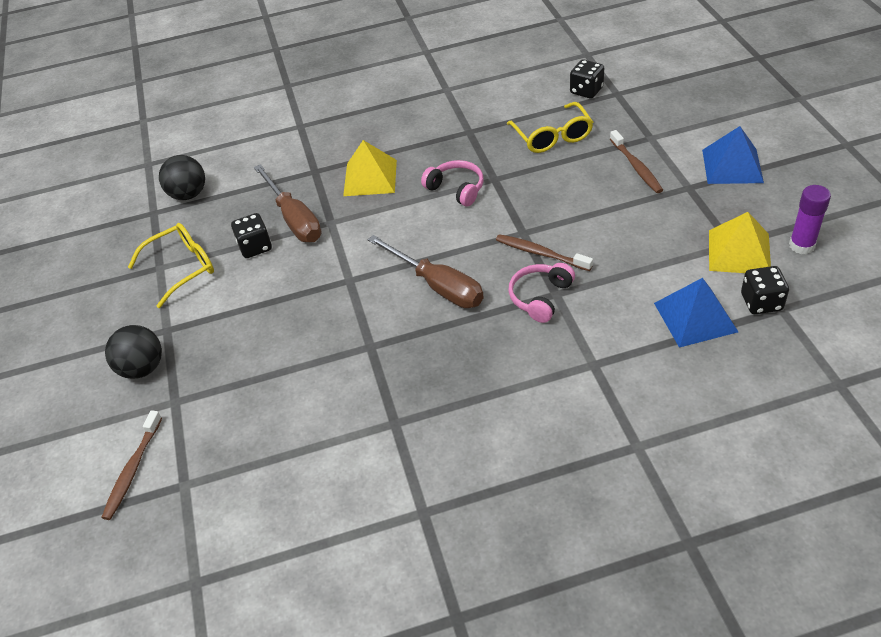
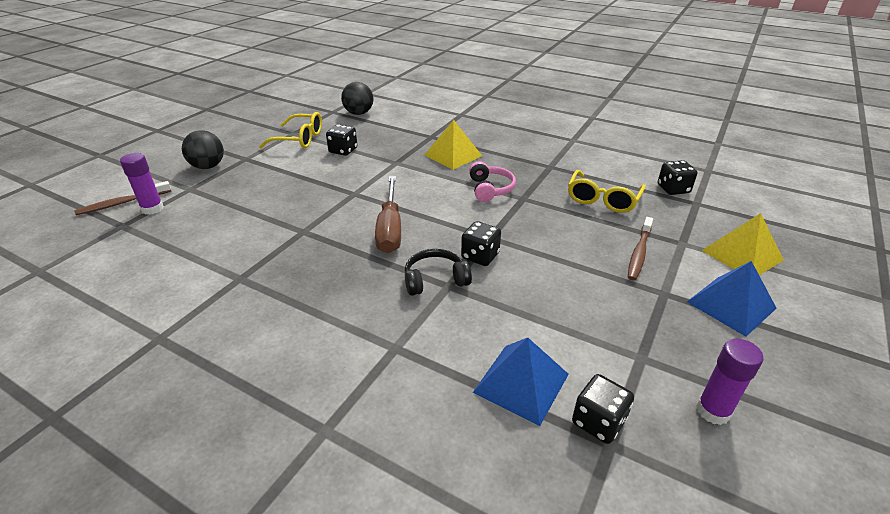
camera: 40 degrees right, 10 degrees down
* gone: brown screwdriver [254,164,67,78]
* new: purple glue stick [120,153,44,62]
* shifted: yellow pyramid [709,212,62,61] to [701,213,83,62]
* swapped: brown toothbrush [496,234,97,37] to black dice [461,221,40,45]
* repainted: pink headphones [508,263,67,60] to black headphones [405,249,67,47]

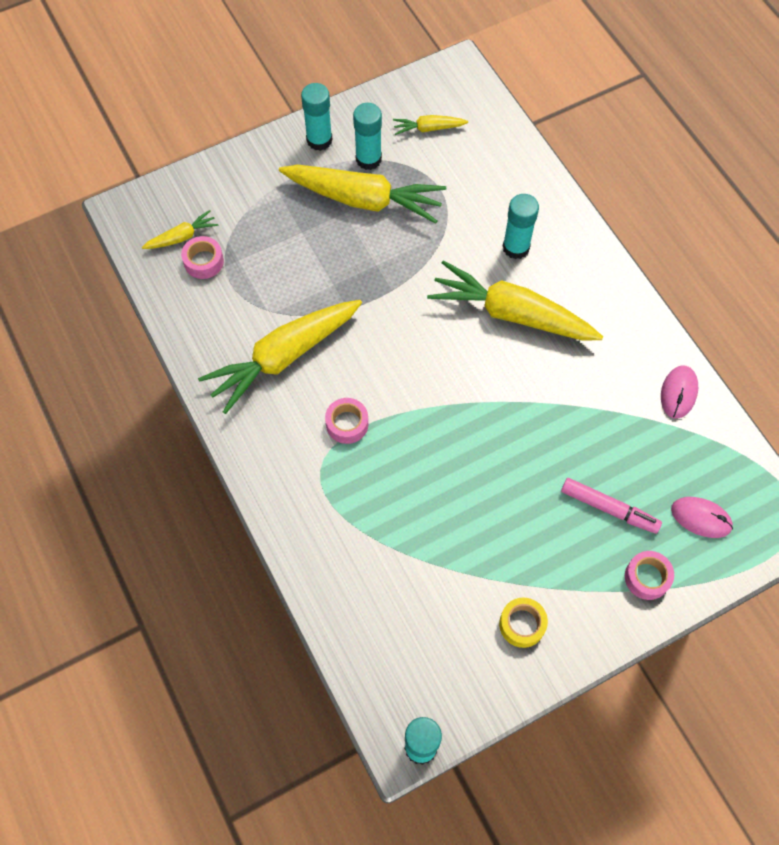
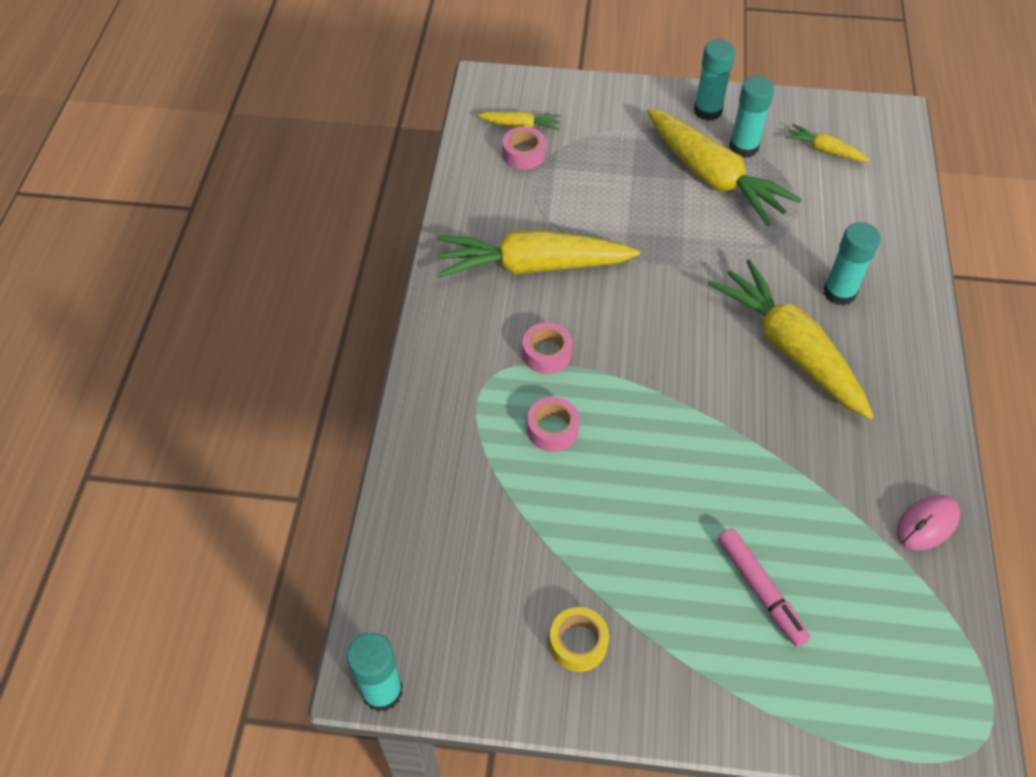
camera: 35 degrees right, 10 degrees down
* gone: pink mouse [671,497,62,41]
* shifted: pink tape [625,551,49,49] to [527,397,52,55]

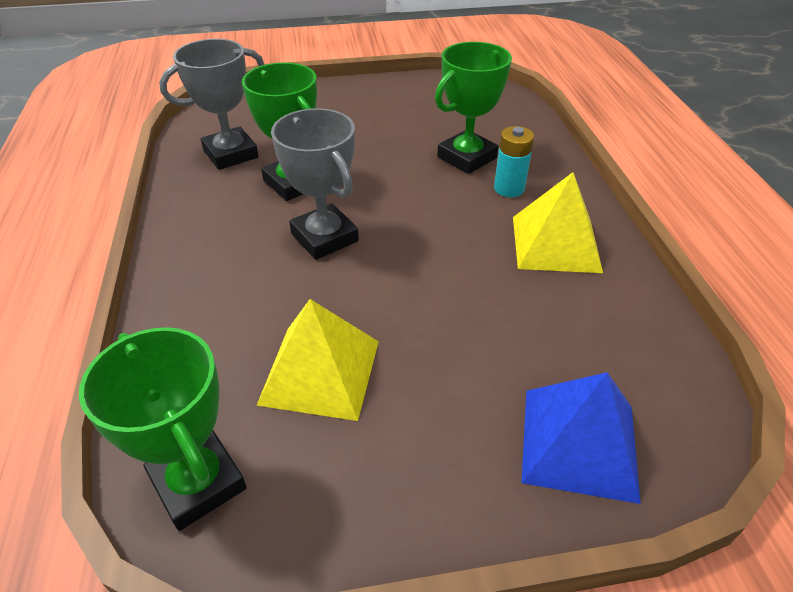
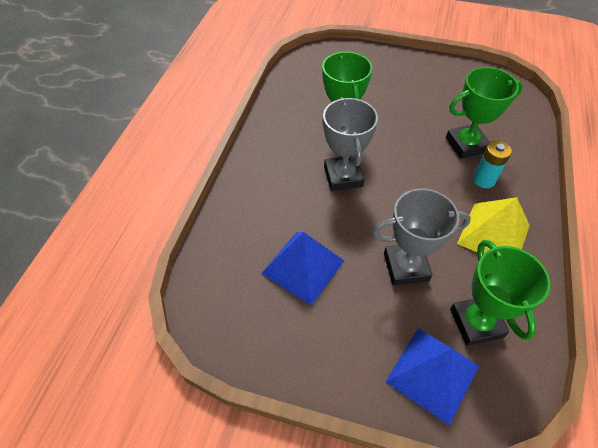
camera: 25 degrees right, 10 degrees up
* shifted: green trophy [79,327,168,204] to [450,240,101,106]
* shifted: grey trophy [159,39,105,131] to [372,188,99,98]
* repainted: yellow pyramid [256,299,123,122] to blue pyramid [261,232,83,73]

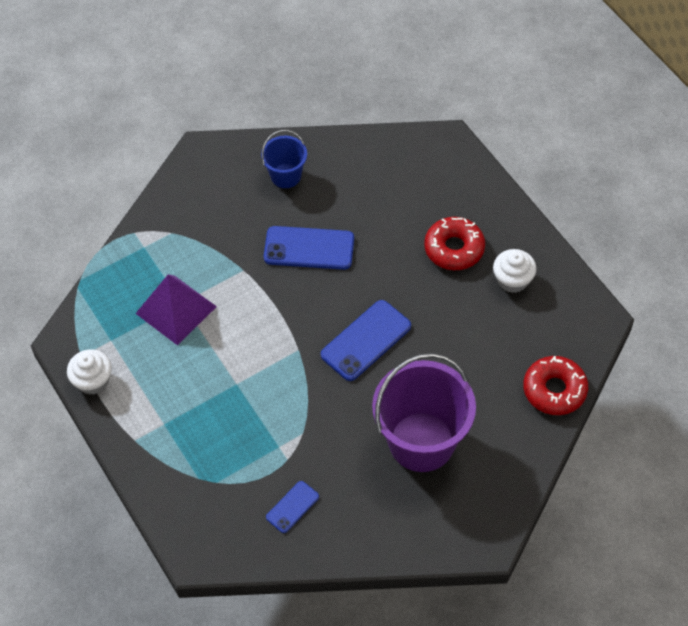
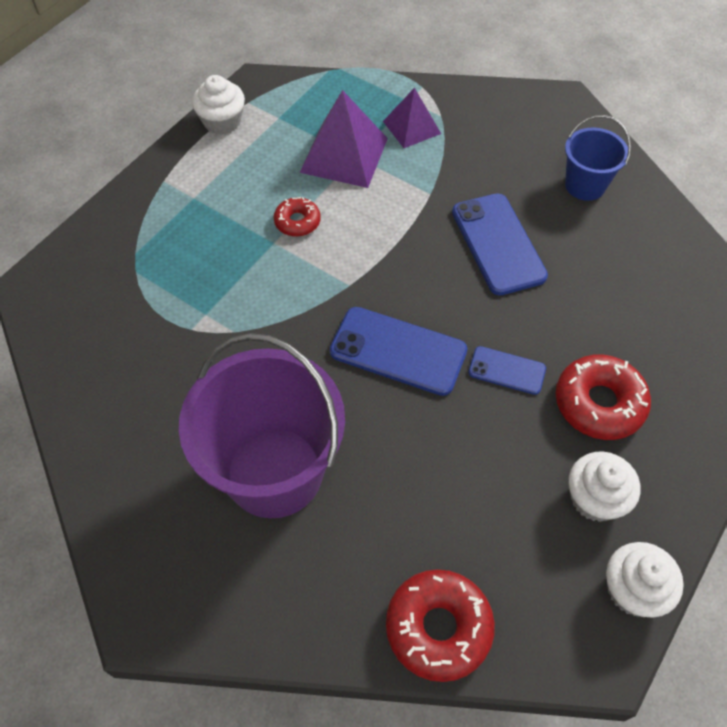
camera: 65 degrees right, 0 degrees up
* new: red donut [274,197,47,40]
* new: purple pyramid [383,88,58,60]
* new: white cupcake [606,542,78,76]
* shifted: blue phone [266,481,53,52] to [468,346,78,49]

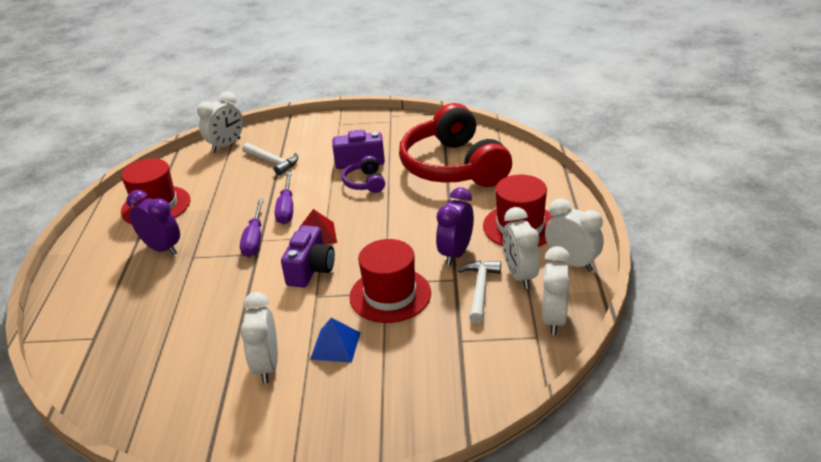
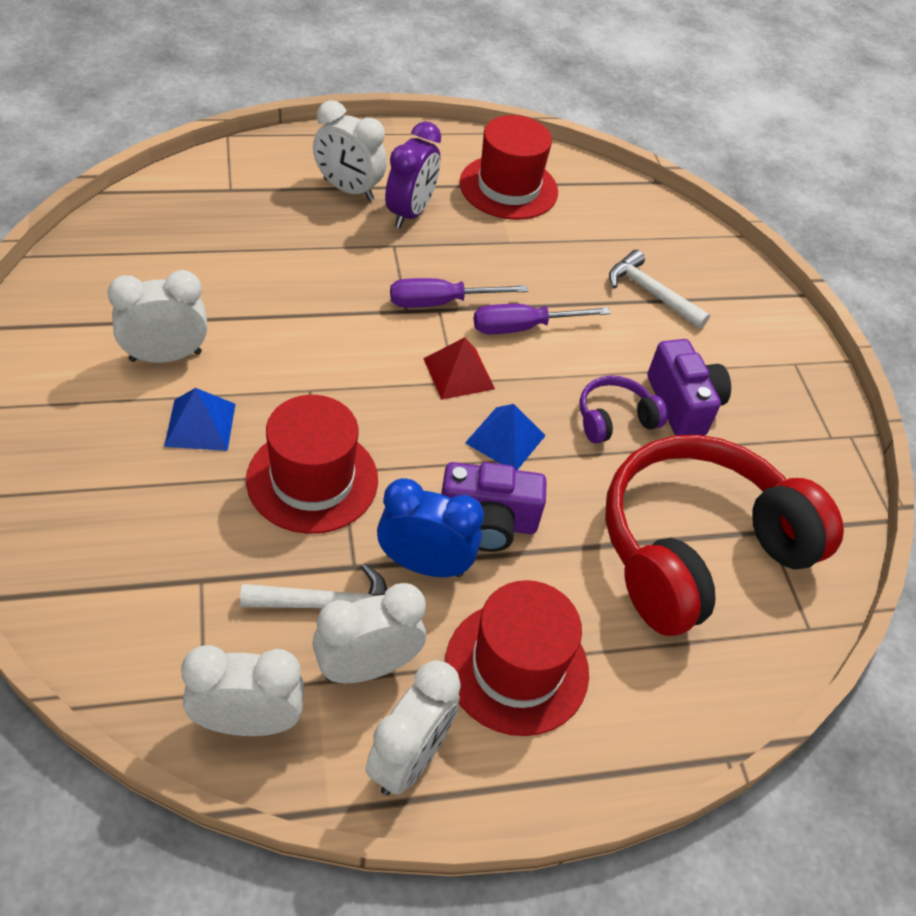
camera: 70 degrees right, 15 degrees up
* new: blue pyramid [465,404,81,66]
* shifted: white clock [197,91,46,61] to [313,100,74,101]
* shifted: purple camera [281,225,54,63] to [441,462,106,90]
* repainted: purple clock [436,187,38,79] to blue clock [377,478,107,99]
* rotated: white hammer [243,143,55,32] = [609,250,101,79] 105 degrees clockwise

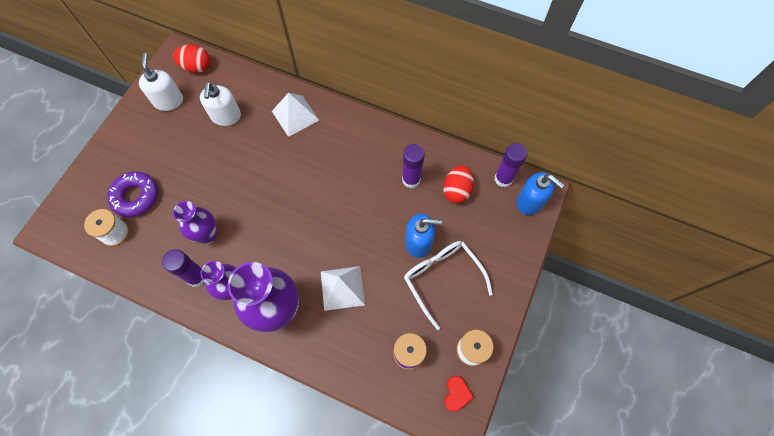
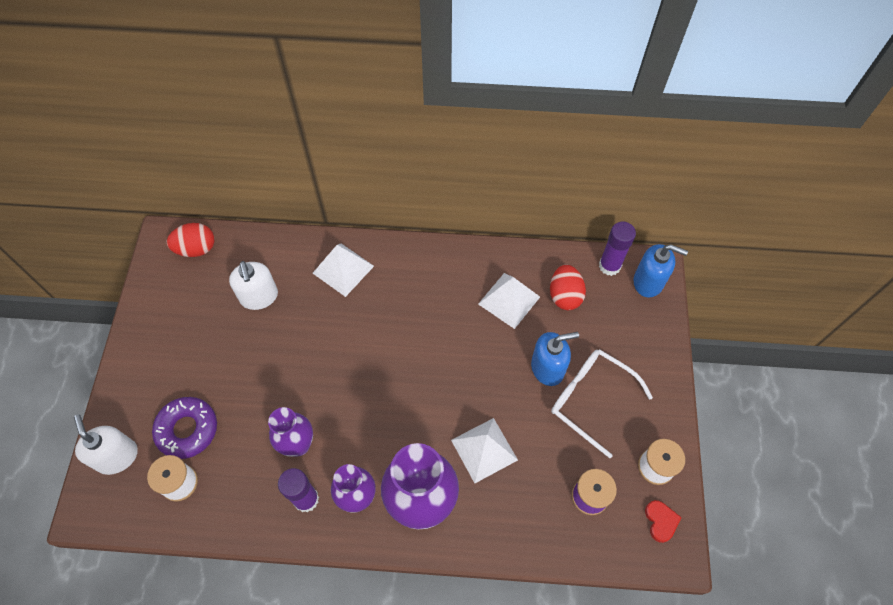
camera: 20 degrees left, 5 degrees down
* shifted: white soap dispenser [139,53,44,58] to [74,415,64,60]
* swapped: purple glue stick [402,144,23,44] to white pyramid [478,273,62,56]

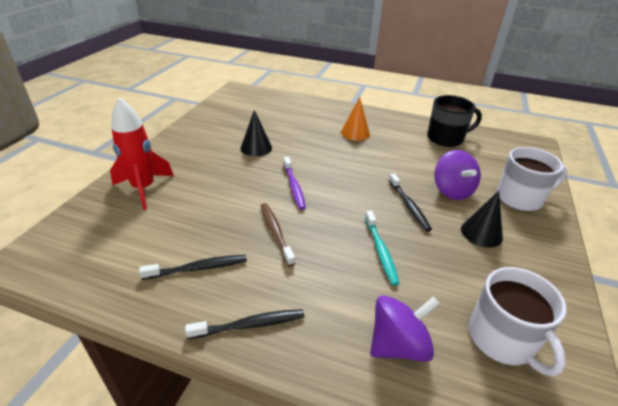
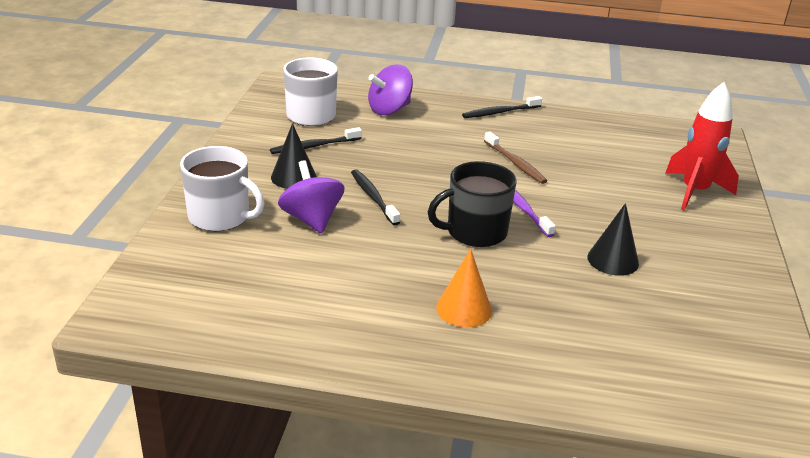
camera: 170 degrees right, 5 degrees down
* gone: turquoise toothbrush [365,211,35,75]
* shifted: black toothbrush [139,255,108,25] to [270,127,92,27]
* shifted: black mug [427,95,55,52] to [428,161,89,86]
* rotated: white mug [496,147,71,64] = [180,146,84,85] 135 degrees counterclockwise

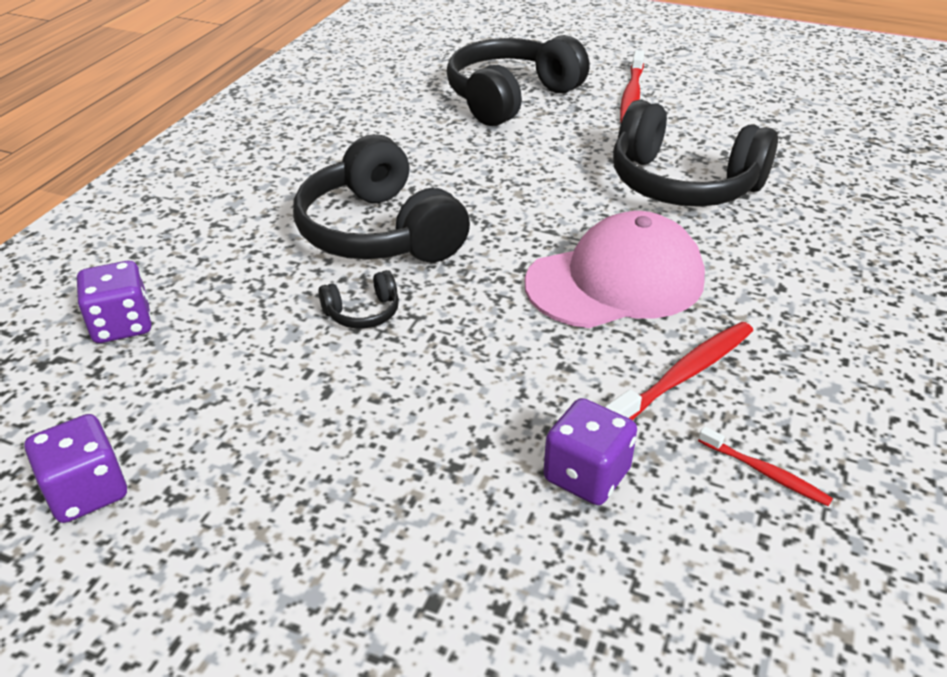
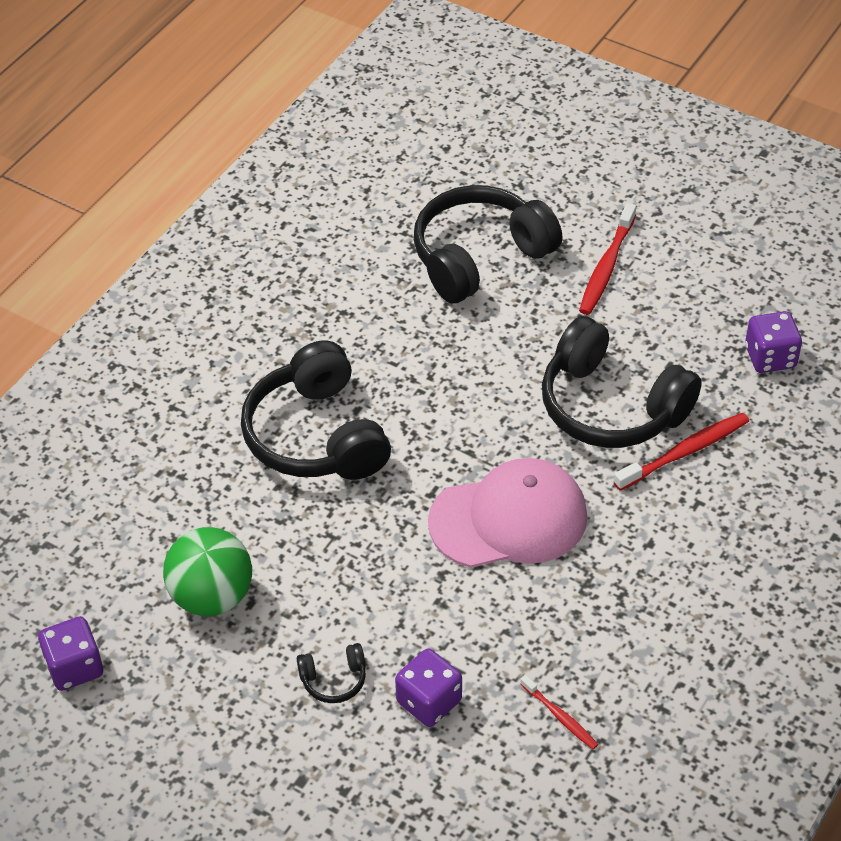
camera: 10 degrees right, 10 degrees up
* new: green ball [163,527,89,89]
* shifted: purple dice [77,261,75,82] to [745,311,57,62]
* shifted: black headphones [318,270,81,59] to [297,643,69,60]
* shifted: red toothbrush [605,322,148,98] to [613,413,136,78]

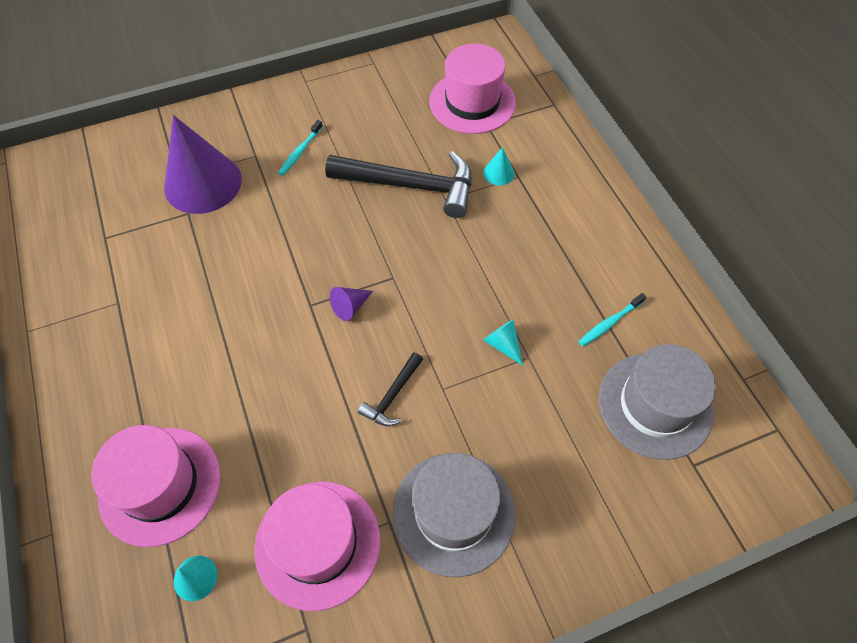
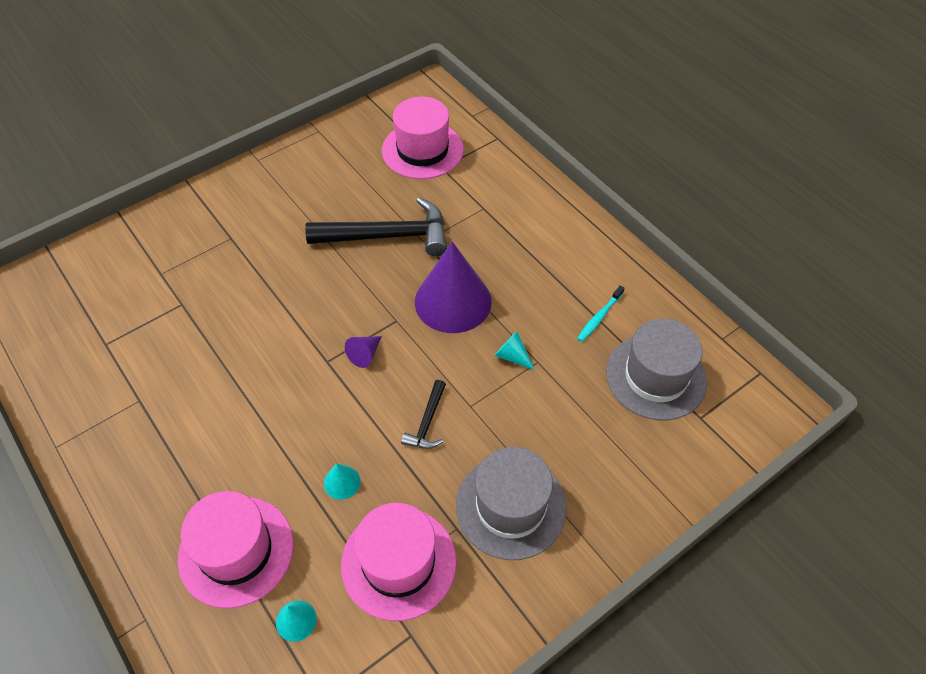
camera: 15 degrees left, 5 degrees down
* gone: turquoise toothbrush [278,120,45,56]
* shifted: purple cone [164,115,78,99] to [415,242,77,91]
* shifted: turquoise cone [483,147,32,39] to [324,463,37,37]

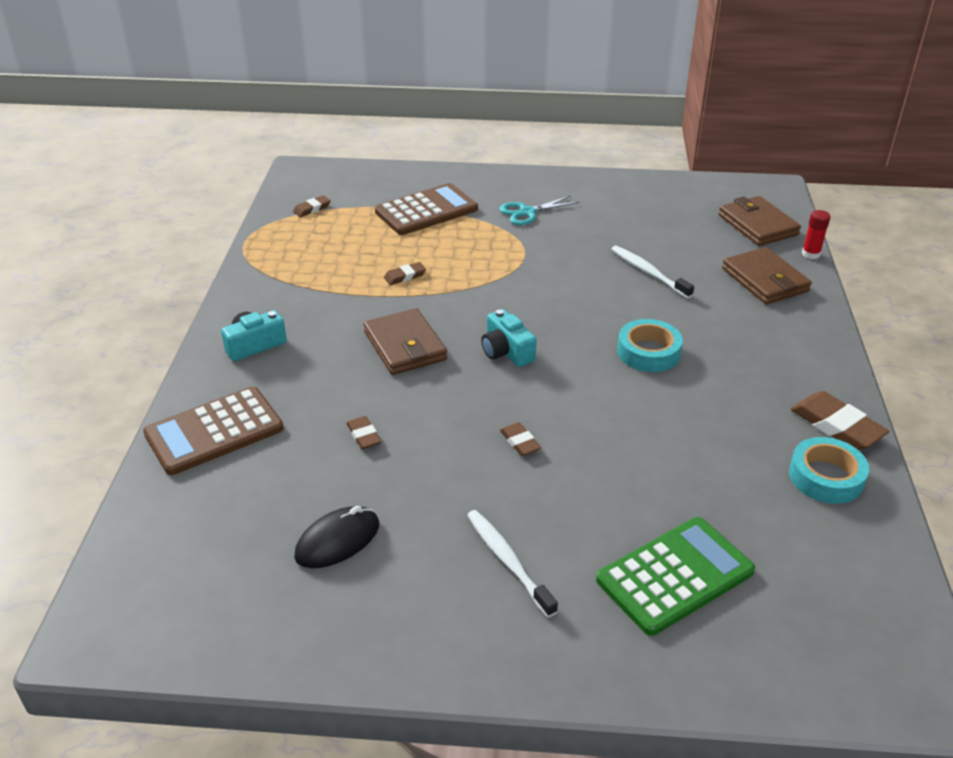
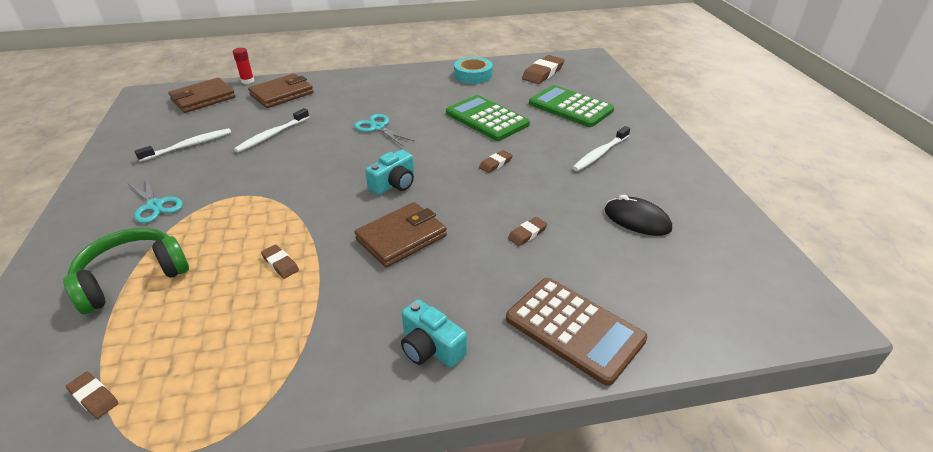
camera: 105 degrees left, 0 degrees up
* new: white toothbrush [134,128,97,34]
* new: green calculator [446,95,84,46]
* shifted: brown eraser [791,391,98,59] to [522,55,42,29]
* swapped: brown calculator [375,183,103,52] to green headphones [63,228,126,86]
* swapped: turquoise tape [617,319,66,53] to turquoise scissors [354,114,61,32]

